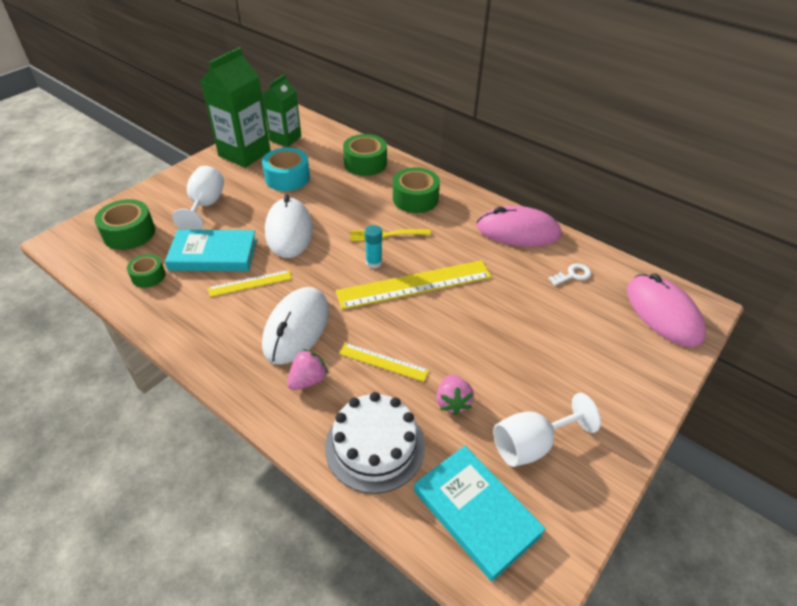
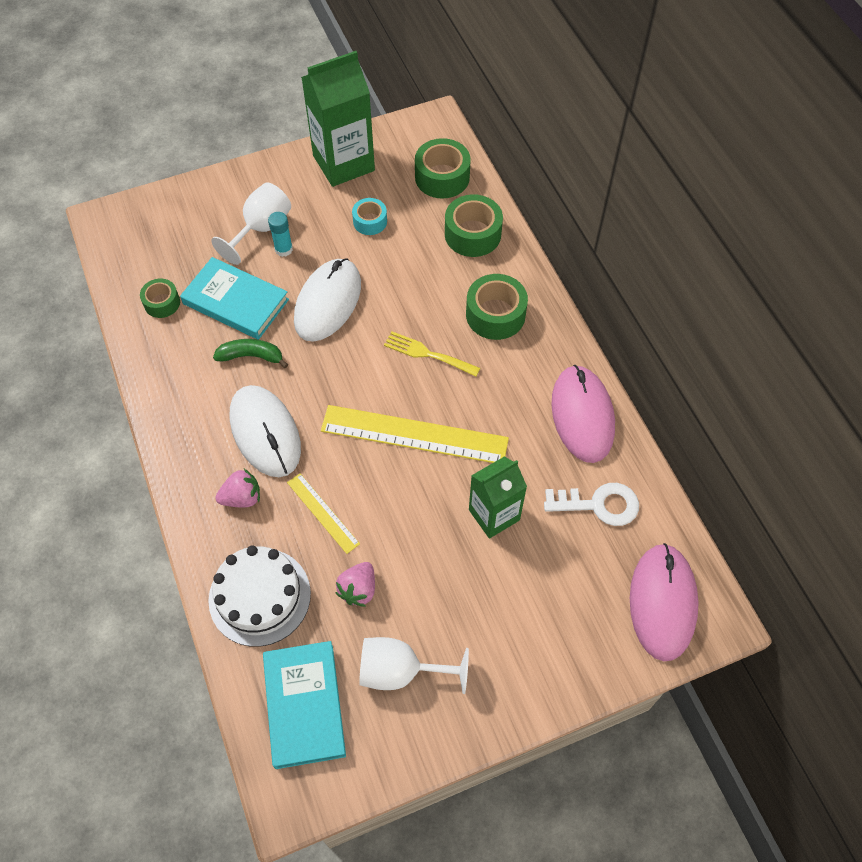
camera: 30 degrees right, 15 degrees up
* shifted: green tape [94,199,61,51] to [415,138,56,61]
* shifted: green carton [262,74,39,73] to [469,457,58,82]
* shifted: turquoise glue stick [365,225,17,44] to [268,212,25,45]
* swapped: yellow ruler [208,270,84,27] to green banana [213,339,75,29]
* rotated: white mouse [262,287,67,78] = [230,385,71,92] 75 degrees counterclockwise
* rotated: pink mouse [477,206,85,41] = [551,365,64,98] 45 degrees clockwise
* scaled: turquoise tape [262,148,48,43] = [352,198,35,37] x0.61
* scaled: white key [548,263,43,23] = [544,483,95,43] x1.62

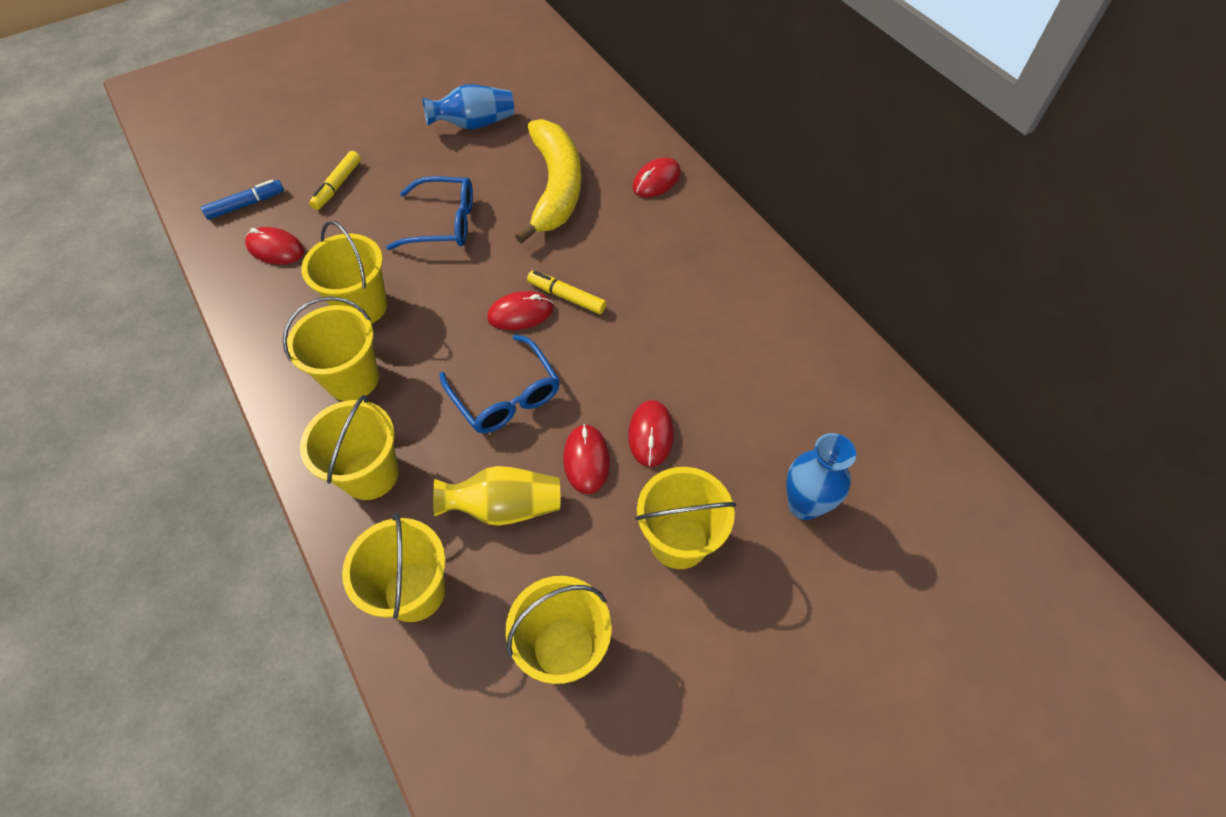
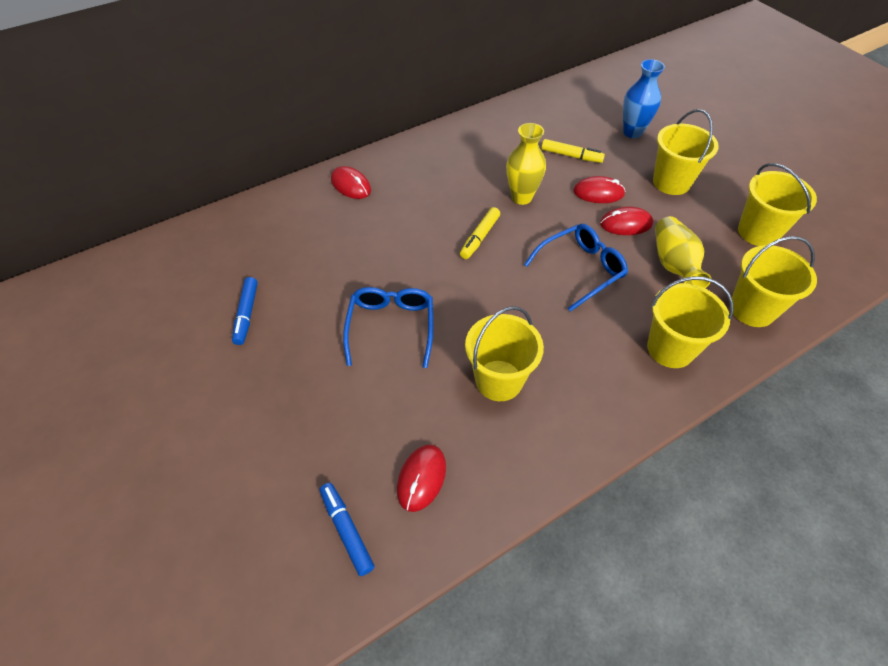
camera: 90 degrees left, 5 degrees down
* gone: yellow bucket [282,296,97,105]
* gone: red mouse [487,291,66,39]
* gone: yellow banana [515,119,66,125]
* new: yellow vase [506,123,40,82]
* shifted: yellow marker [309,151,52,59] to [541,139,64,24]
* swapped: blue vase [423,84,91,45] to blue marker [232,277,26,68]

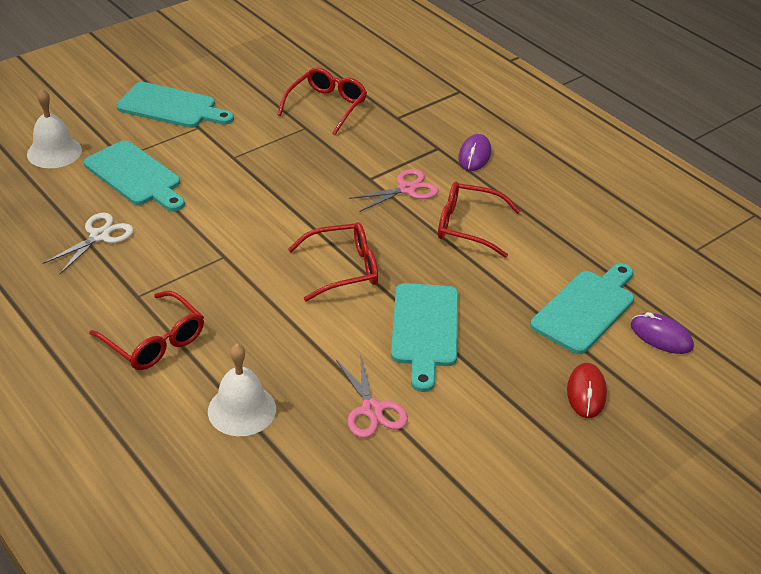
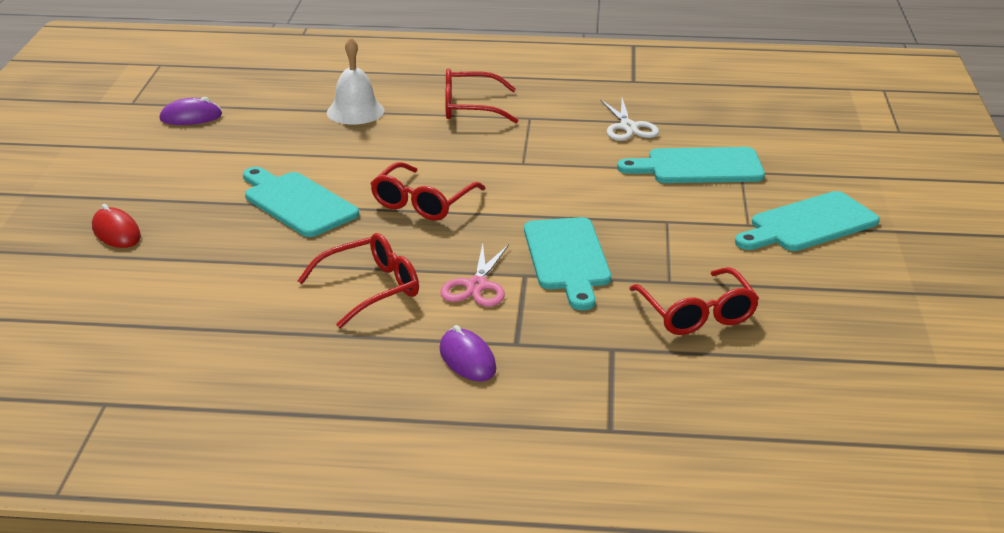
camera: 135 degrees right, 10 degrees down
* gone: white bell [27,89,55,79]
* gone: pink scissors [336,354,72,84]
* shifted: turquoise cutting board [530,263,104,91] to [524,217,87,93]
* shifted: purple mouse [631,312,63,42] to [159,97,63,28]

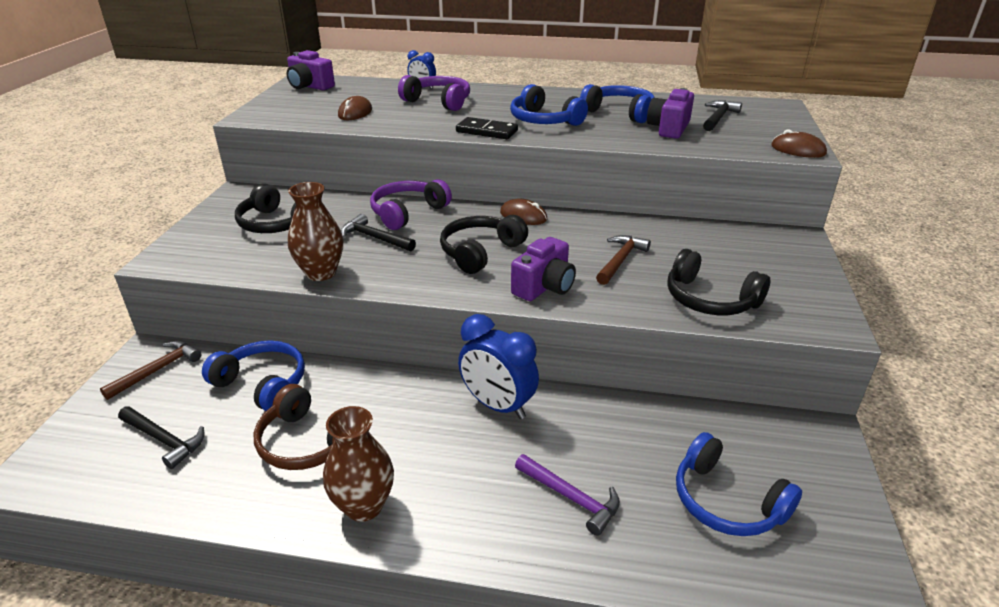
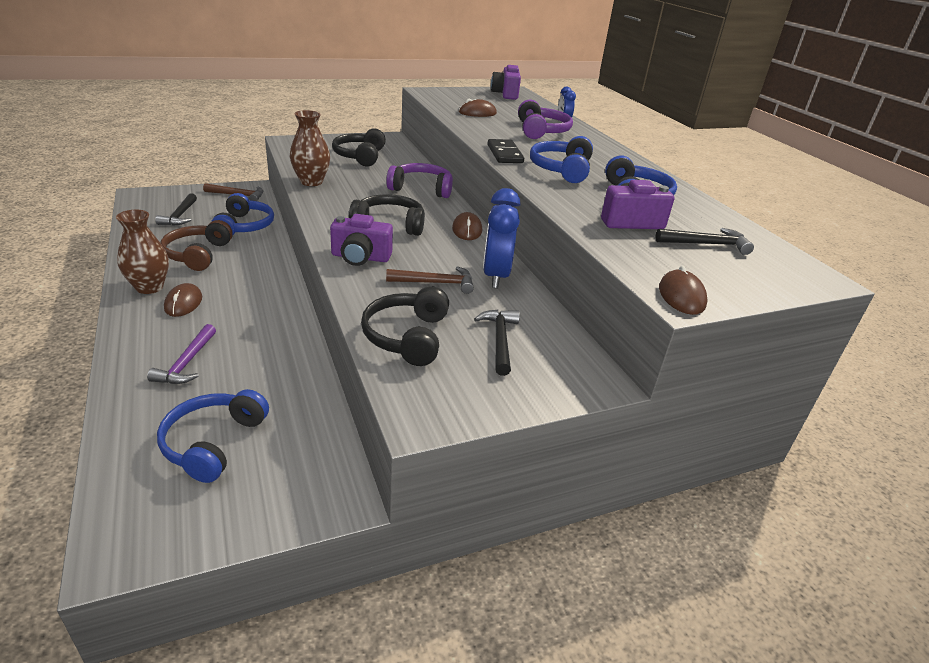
camera: 55 degrees right, 0 degrees up
* new: brown mouse [164,283,38,34]
* shifted: black hammer [341,214,75,37] to [474,310,46,66]
* shifted: blue clock [458,314,81,105] to [483,188,38,100]

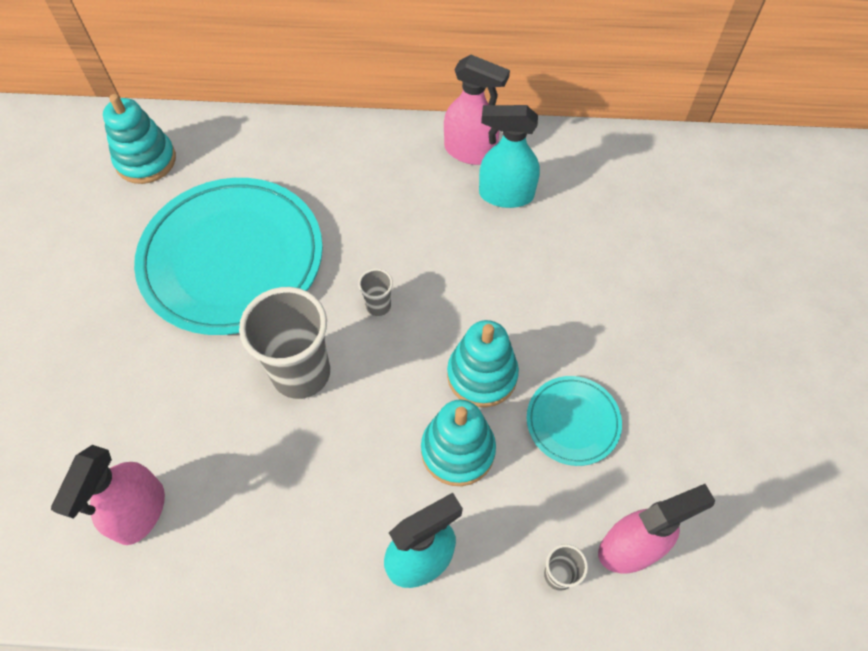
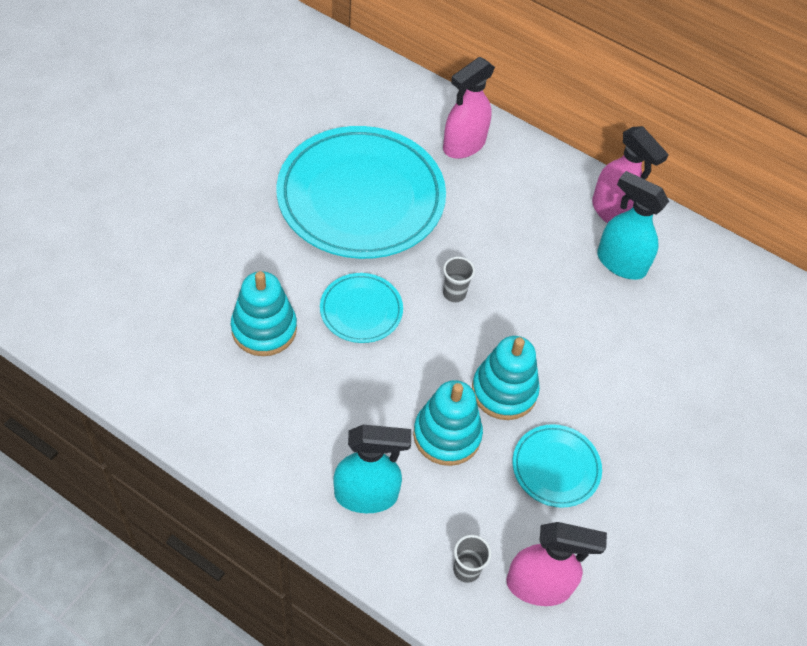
camera: 25 degrees right, 5 degrees down
* shifted: pink spray bottle [51,445,114,100] to [443,57,52,102]
* shifted: turquoise stacking toy [103,94,73,90] to [231,271,66,85]
* swapped: grey cup [239,287,91,112] to turquoise plate [320,273,83,70]

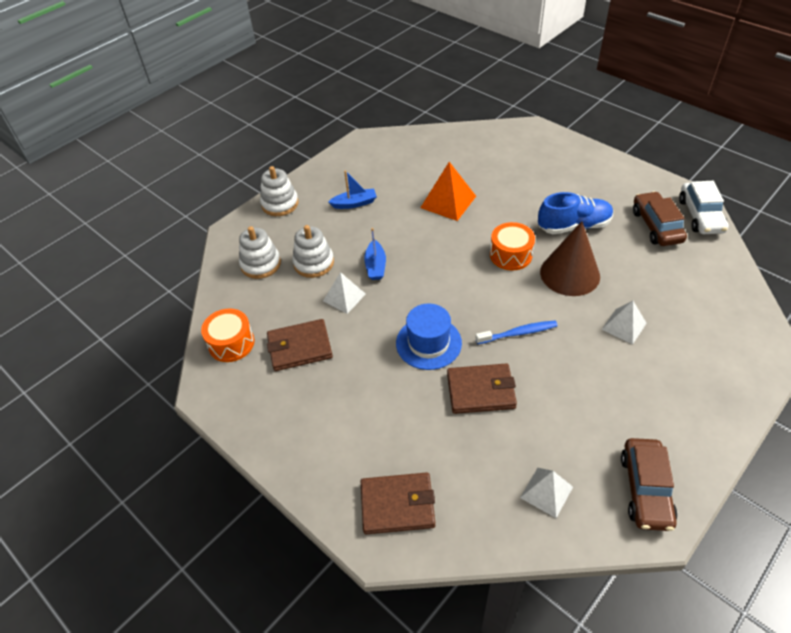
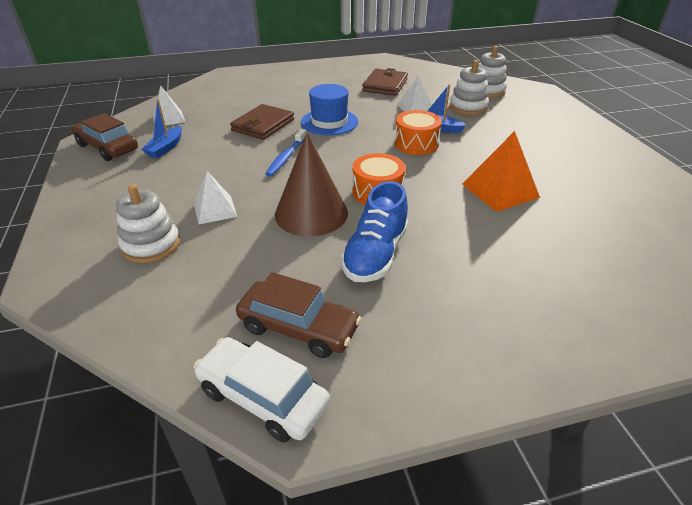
camera: 120 degrees right, 10 degrees down
* gone: brown wallet [361,472,74,62]
* shifted: orange drum [201,309,53,53] to [394,110,48,45]
* shifted: white stacking toy [260,166,39,50] to [116,184,64,79]
* shifted: blue boat [328,171,49,38] to [141,99,41,59]

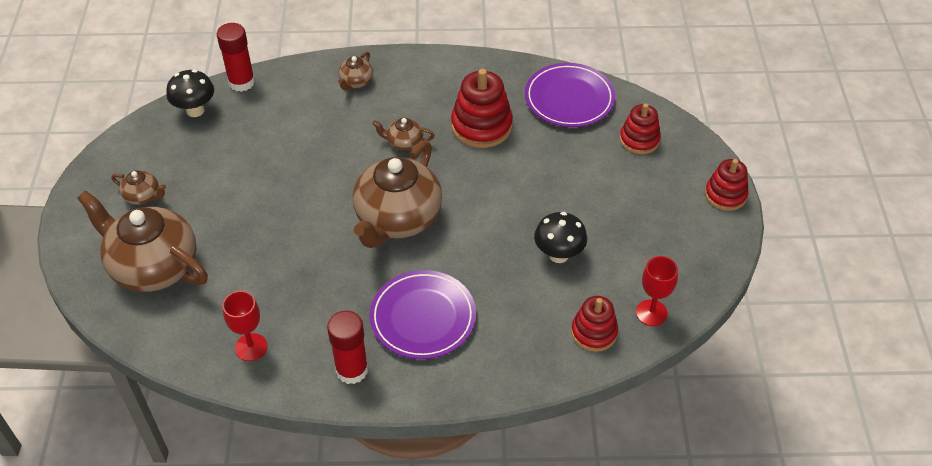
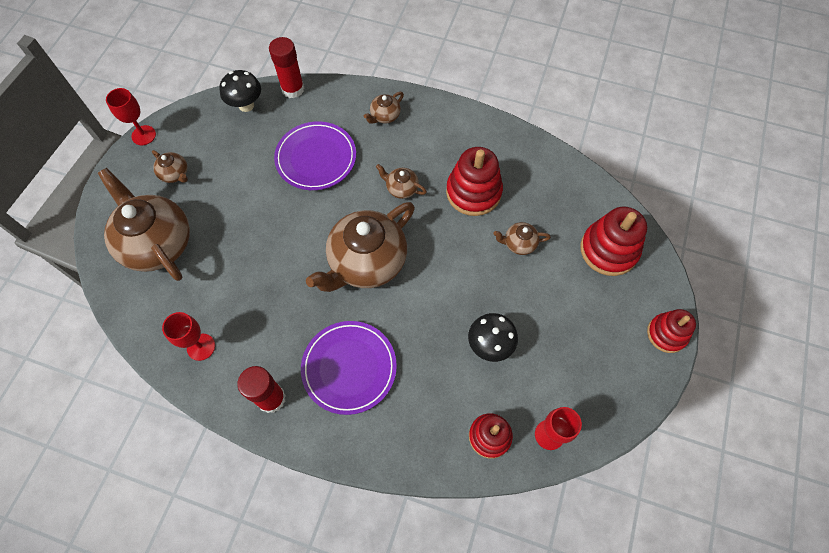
camera: 20 degrees right, 15 degrees up
* new: red goblet [106,88,50,57]
* new: brown teapot [493,222,58,33]
* shifted: purple plate [525,63,90,64] to [274,121,82,69]
* scaled: red stacking toy [620,103,41,51] = [580,207,67,69] x1.54

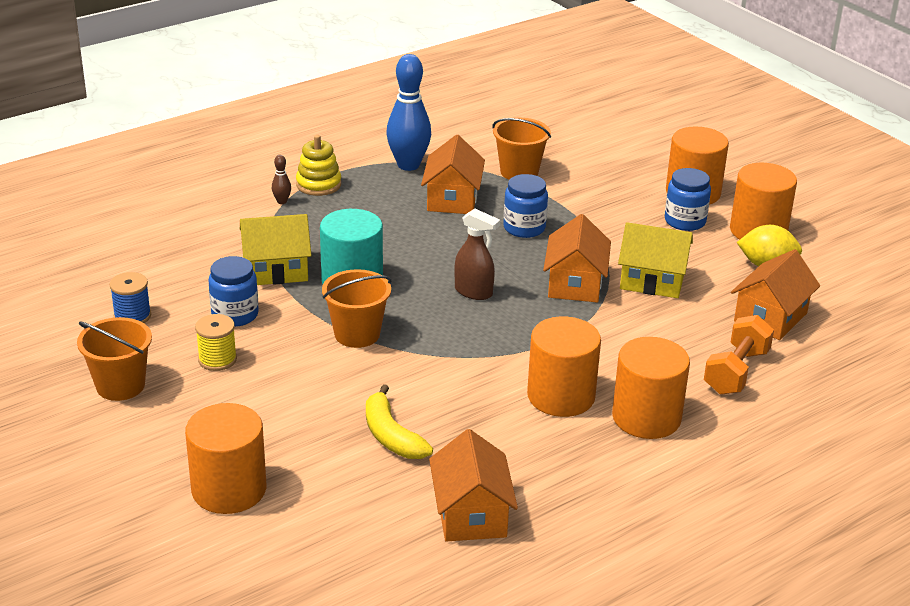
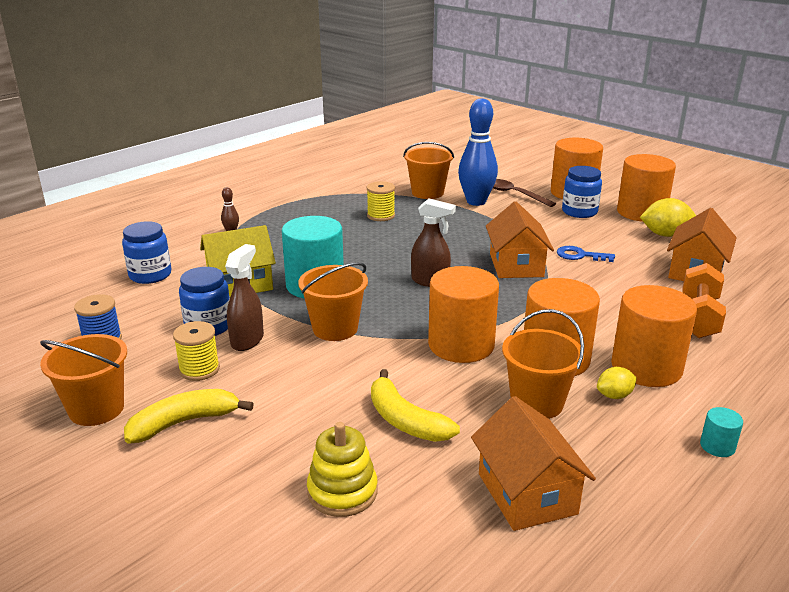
camera: 10 degrees left, 5 degrees down
* new: yellow banana [124,389,130,55]
* new: brown spray bottle [225,244,39,107]
* new: brown spoon [493,179,63,28]
* new: orange bucket [502,309,82,110]
* new: yellow lemon [597,367,40,32]
* new: turquoise cylinder [700,407,43,50]
* shifted: orange cylinder [185,403,82,111] to [428,266,71,97]
* shifted: yellow stacking toy [296,135,45,61] to [307,422,70,95]
* shifted: blue bowling pin [386,54,45,117] to [458,98,40,108]
* shifted: blue jar [503,174,45,64] to [122,221,49,63]
* swapped: orange house [421,135,64,79] to yellow spool [367,181,28,40]
* swapped: yellow house [618,222,75,76] to blue key [557,246,58,16]

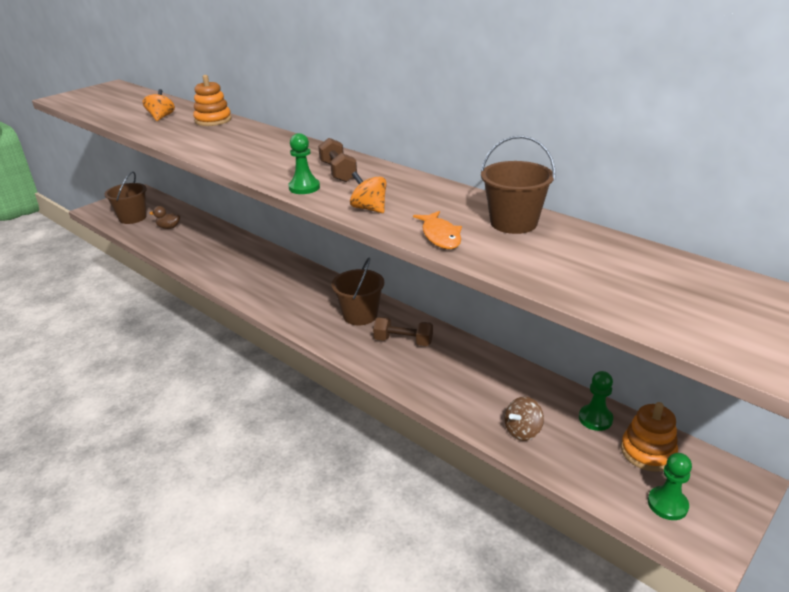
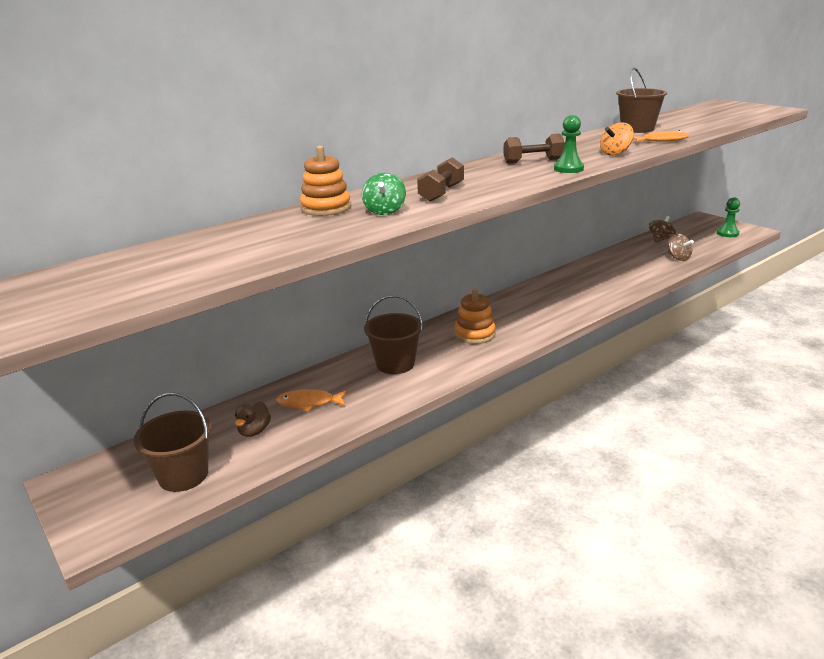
camera: 80 degrees left, 5 degrees down
* gone: orange spinning top [142,89,33,32]
* new: orange fish [276,389,72,23]
* new: green spinning top [362,173,44,42]
* shifted: brown bucket [331,258,53,67] to [364,295,59,79]
* shifted: brown dumbbell [373,317,60,29] to [417,157,47,45]
* shifted: orange stacking toy [621,402,57,70] to [454,288,42,56]
* swapped: green pawn [579,371,34,60] to brown spinning top [649,216,27,27]

